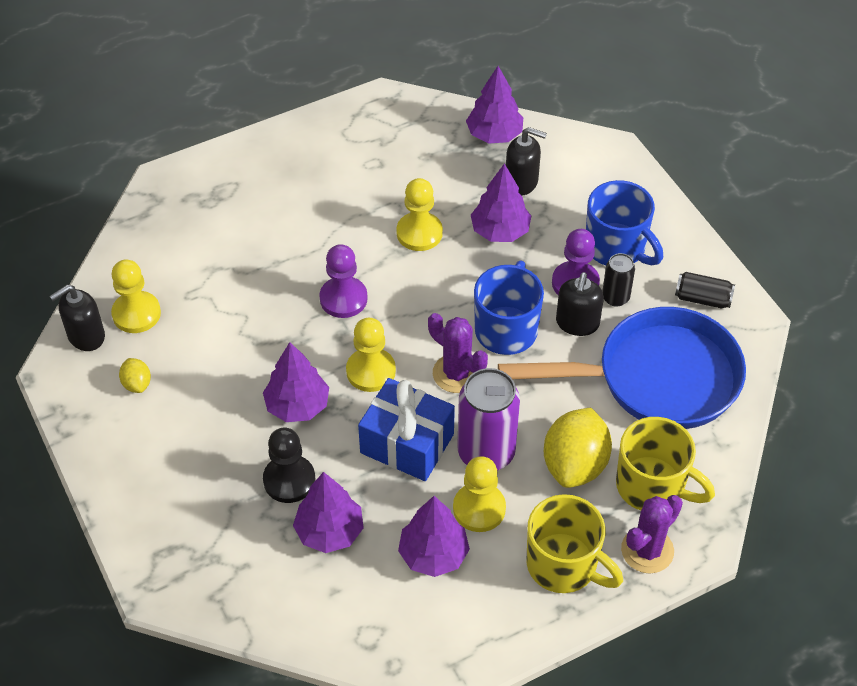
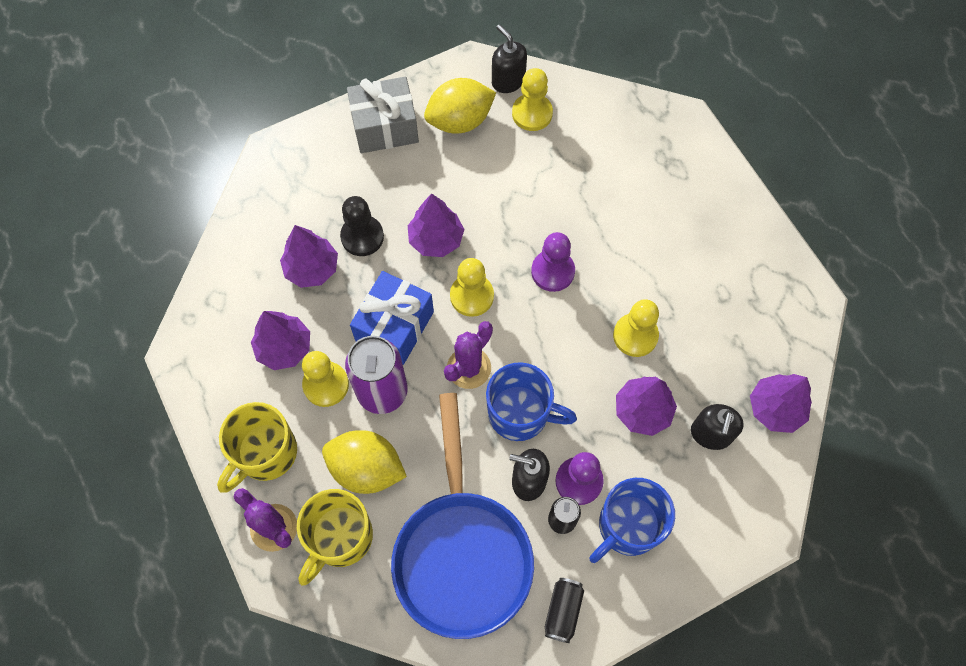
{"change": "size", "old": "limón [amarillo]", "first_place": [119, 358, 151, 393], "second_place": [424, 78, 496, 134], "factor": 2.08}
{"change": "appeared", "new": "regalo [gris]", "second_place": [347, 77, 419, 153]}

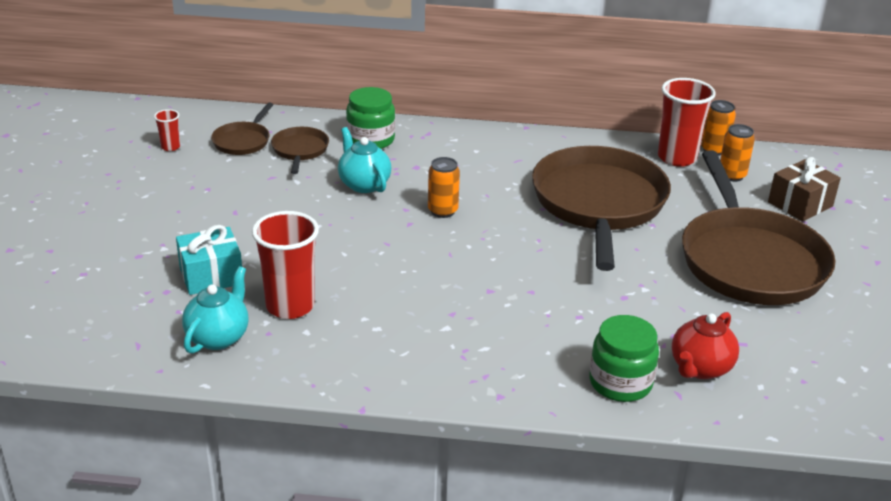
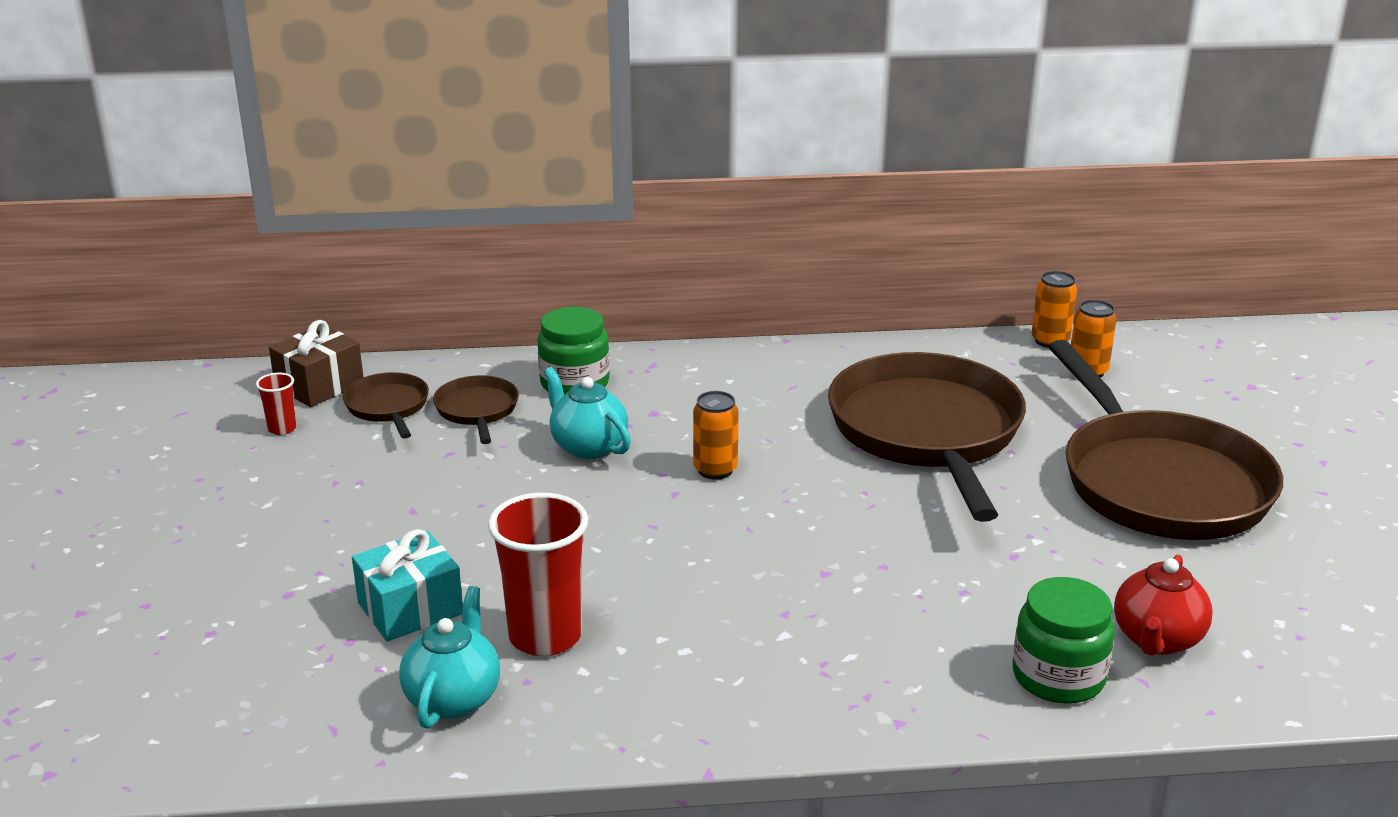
{"change": "spun", "old": "sartén [marrón]", "first_place": [211, 102, 274, 155], "second_place": [343, 372, 429, 439], "degrees": 150}
{"change": "missing", "old": "vaso [rojo]", "first_place": [658, 78, 716, 167]}
{"change": "relocated", "old": "regalo [marrón]", "first_place": [768, 157, 841, 221], "second_place": [269, 320, 363, 407]}

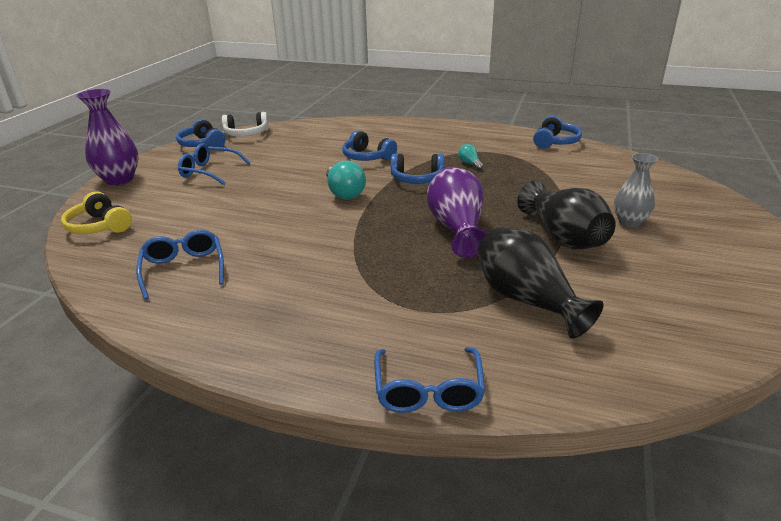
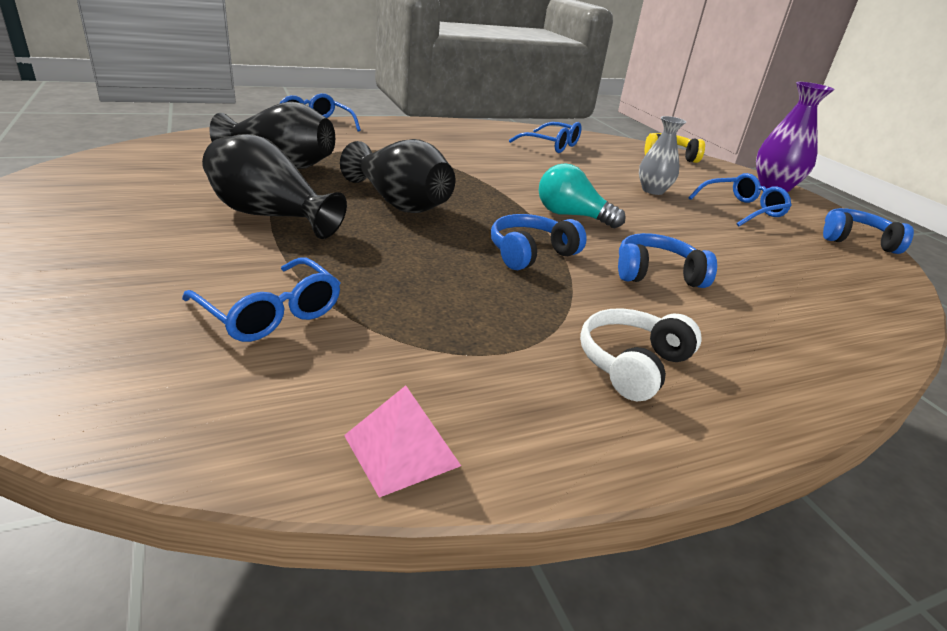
{"change": "relocated", "old": "auriculares [blanco]", "first_place": [222, 112, 269, 137], "second_place": [580, 308, 702, 401]}
{"change": "colour", "old": "florero [morado]", "new": "florero [negro]", "first_place": [427, 167, 487, 258], "second_place": [340, 139, 455, 213]}
{"change": "missing", "old": "bombilla [turquesa]", "first_place": [458, 144, 483, 170]}
{"change": "exchanged", "old": "auriculares [azul]", "new": "pirámide [rosa]", "first_place": [533, 116, 582, 149], "second_place": [344, 385, 461, 498]}
{"change": "relocated", "old": "florero [gris]", "first_place": [614, 153, 658, 227], "second_place": [639, 116, 686, 195]}
{"change": "appeared", "new": "gafas [azul]", "second_place": [182, 257, 340, 342]}

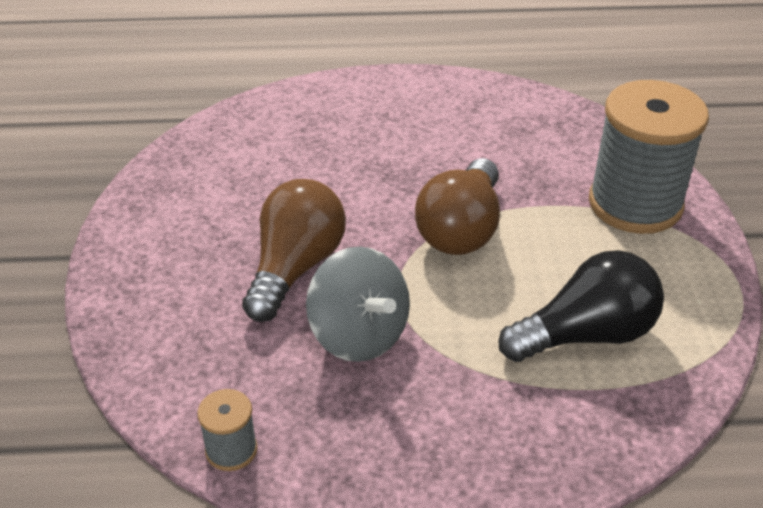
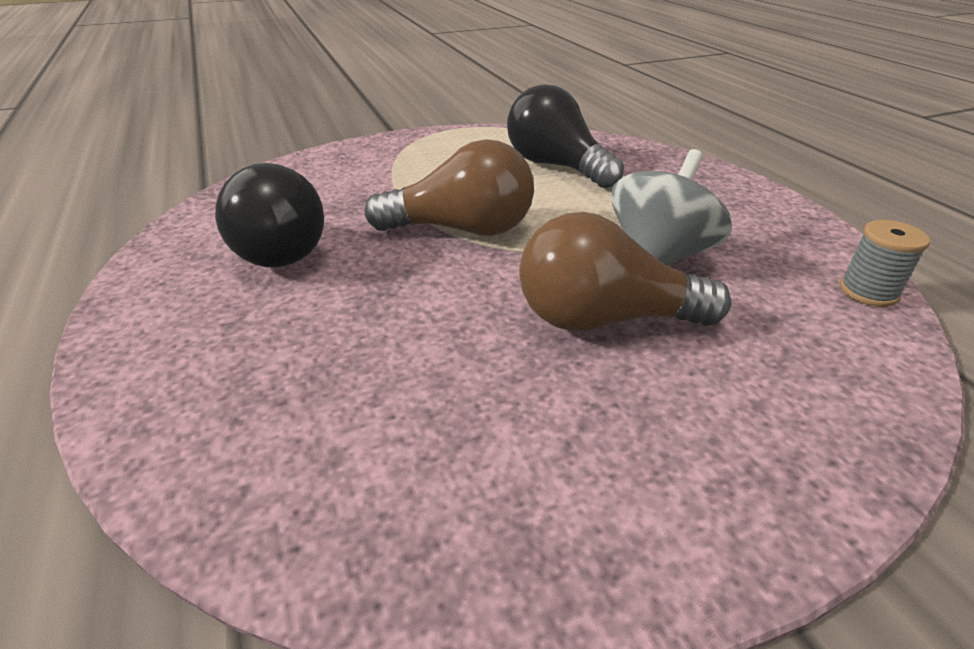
{"change": "missing", "old": "carrete [gris]", "first_place": [589, 80, 709, 234]}
{"change": "appeared", "new": "bombilla [negro]", "second_place": [215, 163, 324, 268]}

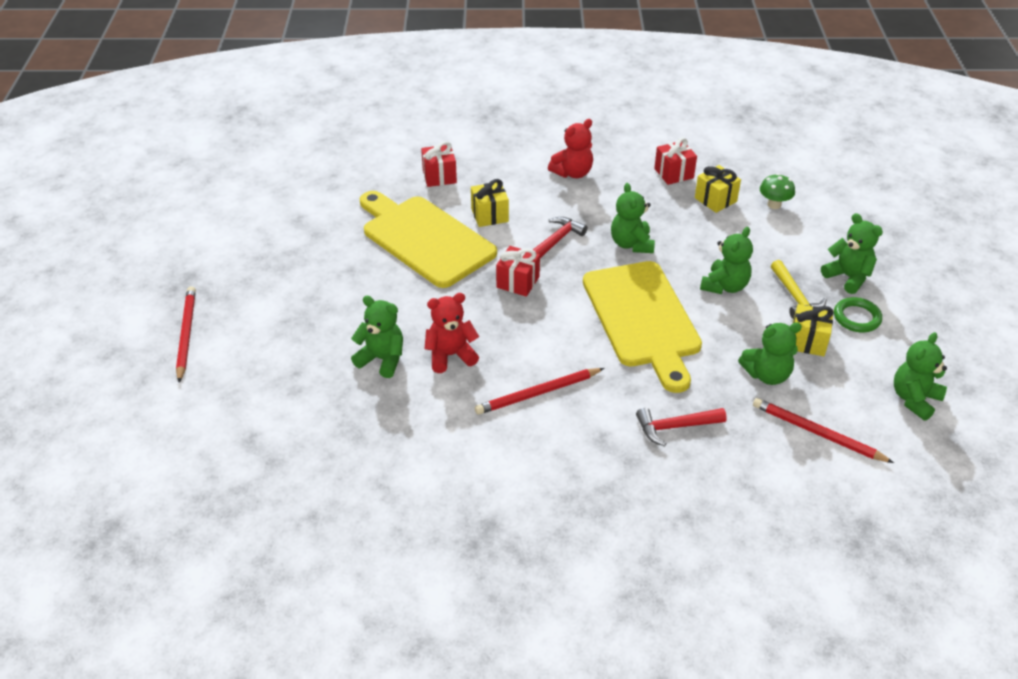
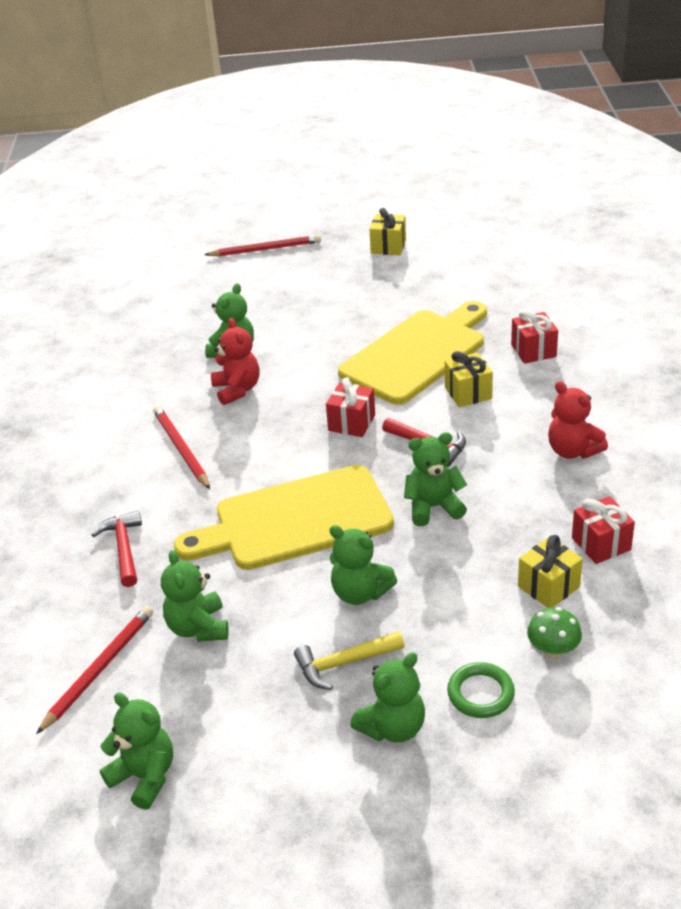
{"change": "relocated", "old": "regalo [amarillo]", "first_place": [793, 304, 834, 356], "second_place": [370, 208, 406, 255]}
{"change": "relocated", "old": "anillo [verde]", "first_place": [834, 297, 882, 332], "second_place": [447, 662, 515, 718]}

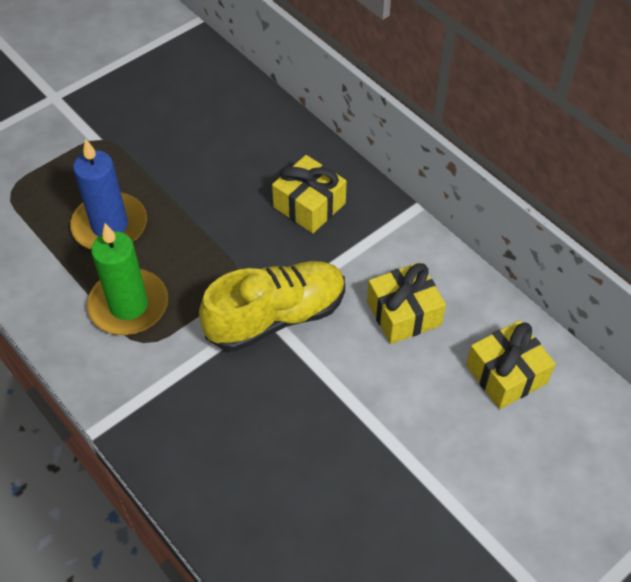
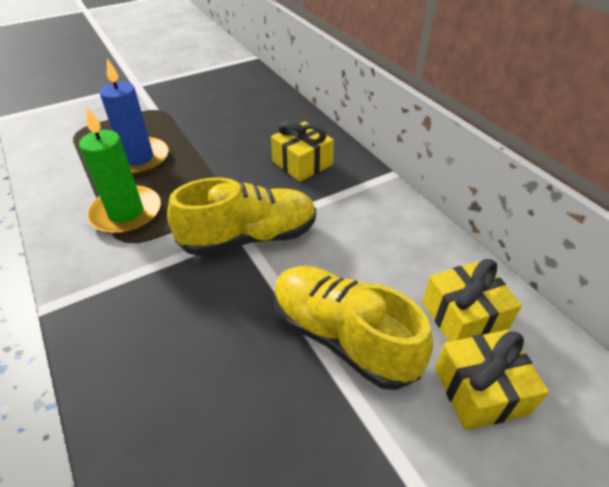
{"change": "relocated", "old": "regalo [amarillo]", "first_place": [367, 262, 446, 344], "second_place": [435, 330, 549, 430]}
{"change": "appeared", "new": "zapato [amarillo]", "second_place": [274, 266, 433, 390]}

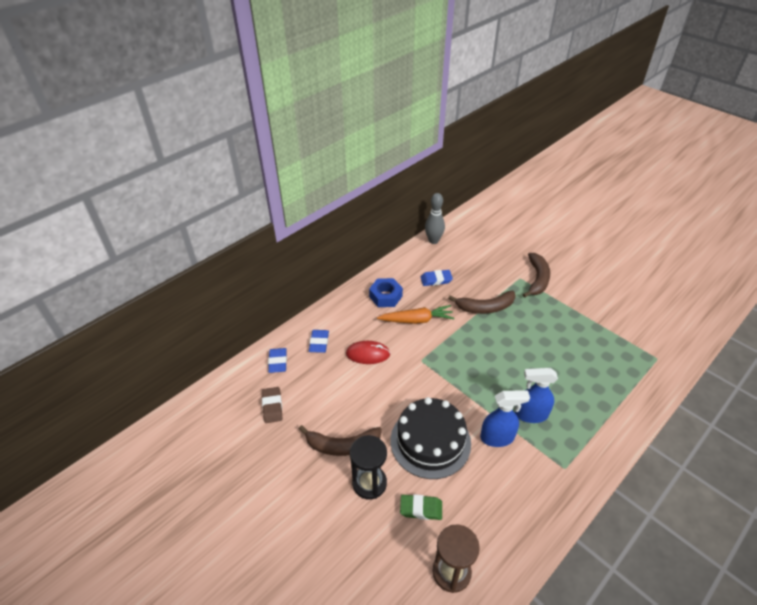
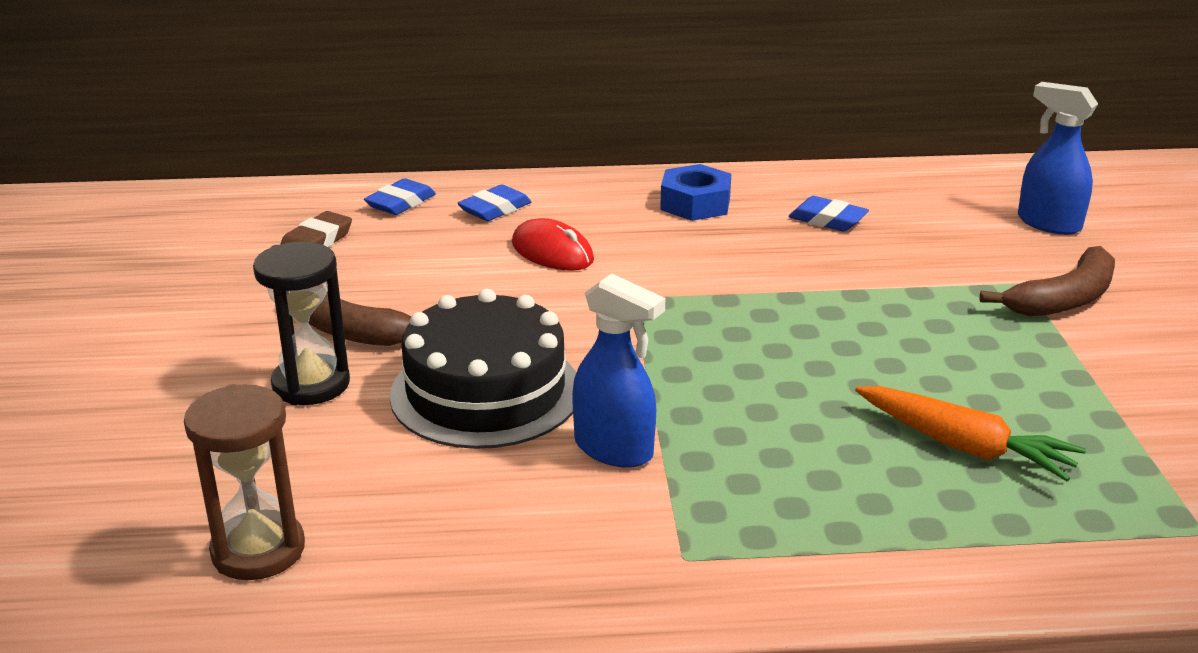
{"change": "relocated", "old": "zanahoria [naranja]", "first_place": [377, 305, 454, 324], "second_place": [855, 386, 1086, 481]}
{"change": "missing", "old": "goma de borrar [verde]", "first_place": [400, 494, 442, 520]}
{"change": "missing", "old": "bolo [gris]", "first_place": [425, 193, 445, 244]}
{"change": "missing", "old": "plátano [marrón]", "first_place": [448, 291, 516, 314]}
{"change": "relocated", "old": "pulverizador [azul]", "first_place": [515, 368, 558, 423], "second_place": [1018, 82, 1098, 235]}

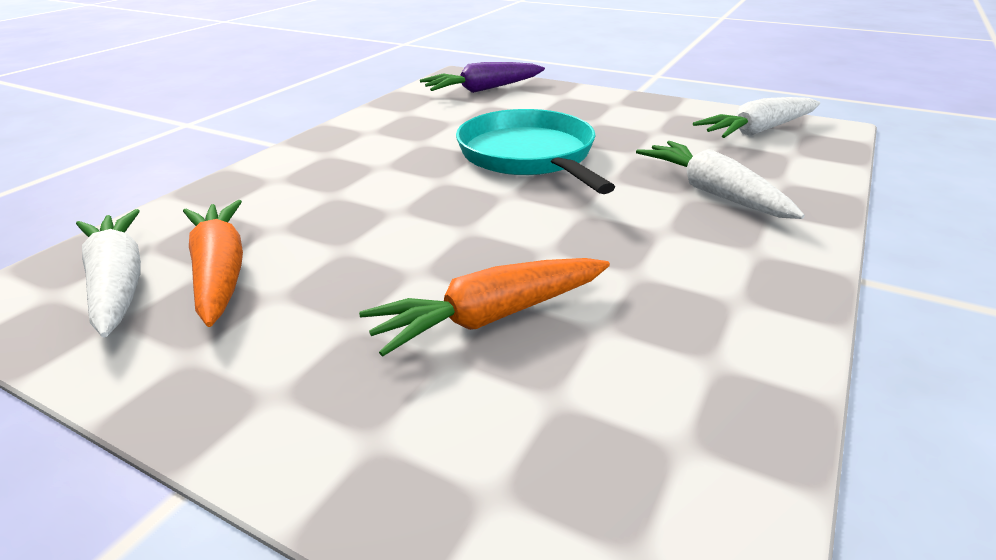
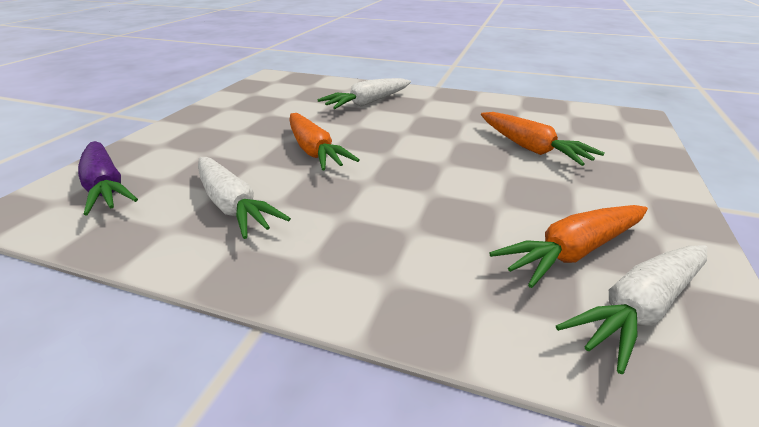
{"change": "exchanged", "old": "sartén [turquesa]", "new": "zanahoria [naranja]", "first_place": [456, 109, 615, 194], "second_place": [289, 113, 359, 171]}
{"change": "relocated", "old": "zanahoria [blanco]", "first_place": [693, 97, 820, 138], "second_place": [198, 157, 291, 239]}

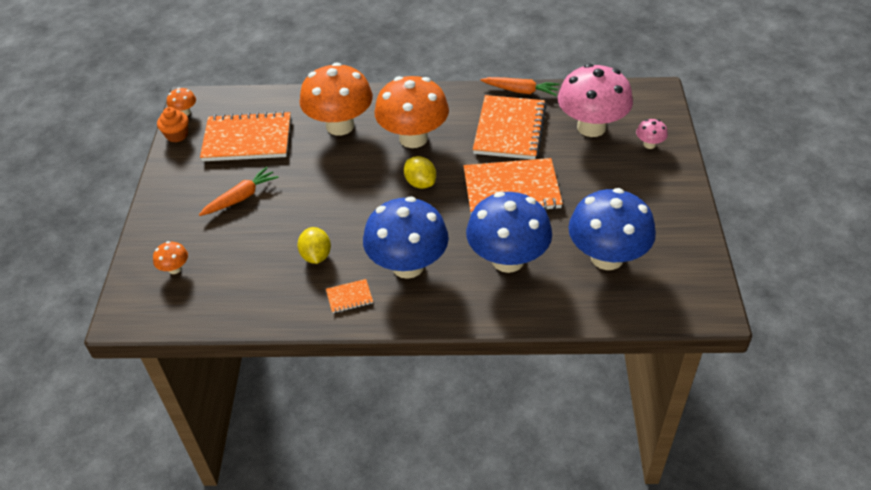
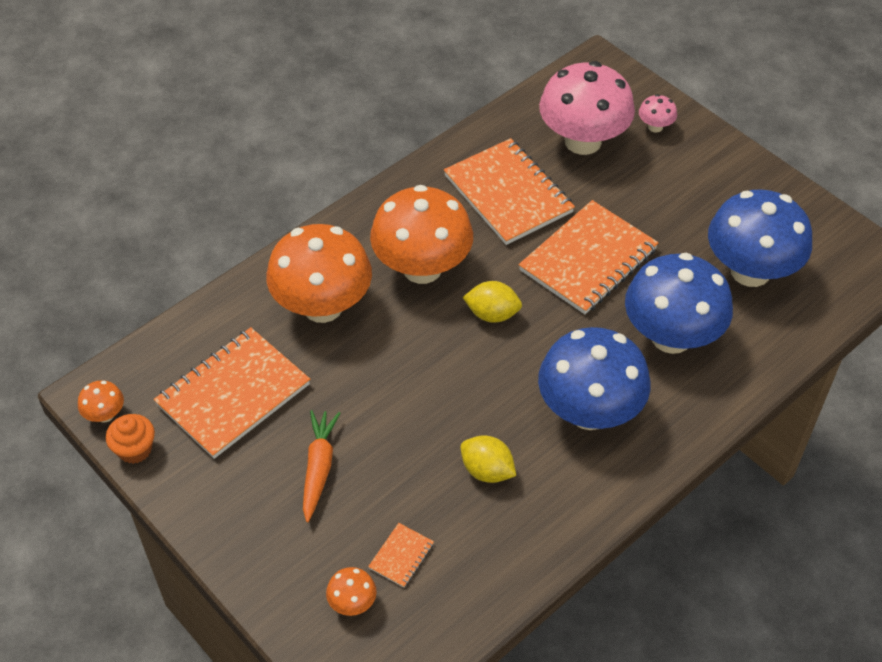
{"change": "relocated", "old": "cuaderno [naranja]", "first_place": [326, 279, 373, 313], "second_place": [368, 523, 434, 588]}
{"change": "missing", "old": "zanahoria [naranja]", "first_place": [480, 77, 559, 96]}

